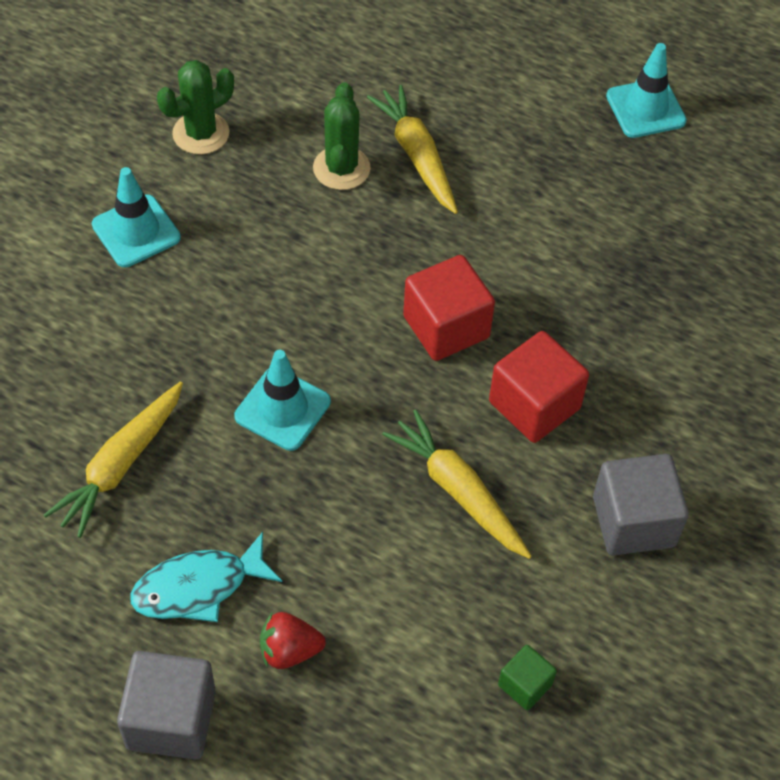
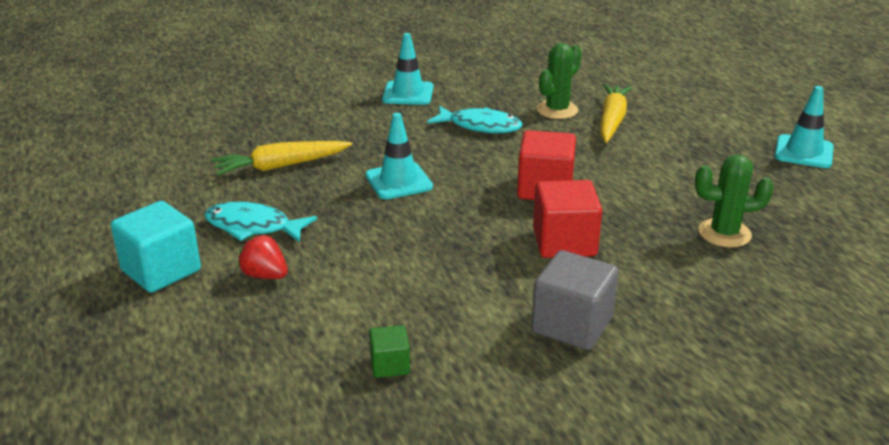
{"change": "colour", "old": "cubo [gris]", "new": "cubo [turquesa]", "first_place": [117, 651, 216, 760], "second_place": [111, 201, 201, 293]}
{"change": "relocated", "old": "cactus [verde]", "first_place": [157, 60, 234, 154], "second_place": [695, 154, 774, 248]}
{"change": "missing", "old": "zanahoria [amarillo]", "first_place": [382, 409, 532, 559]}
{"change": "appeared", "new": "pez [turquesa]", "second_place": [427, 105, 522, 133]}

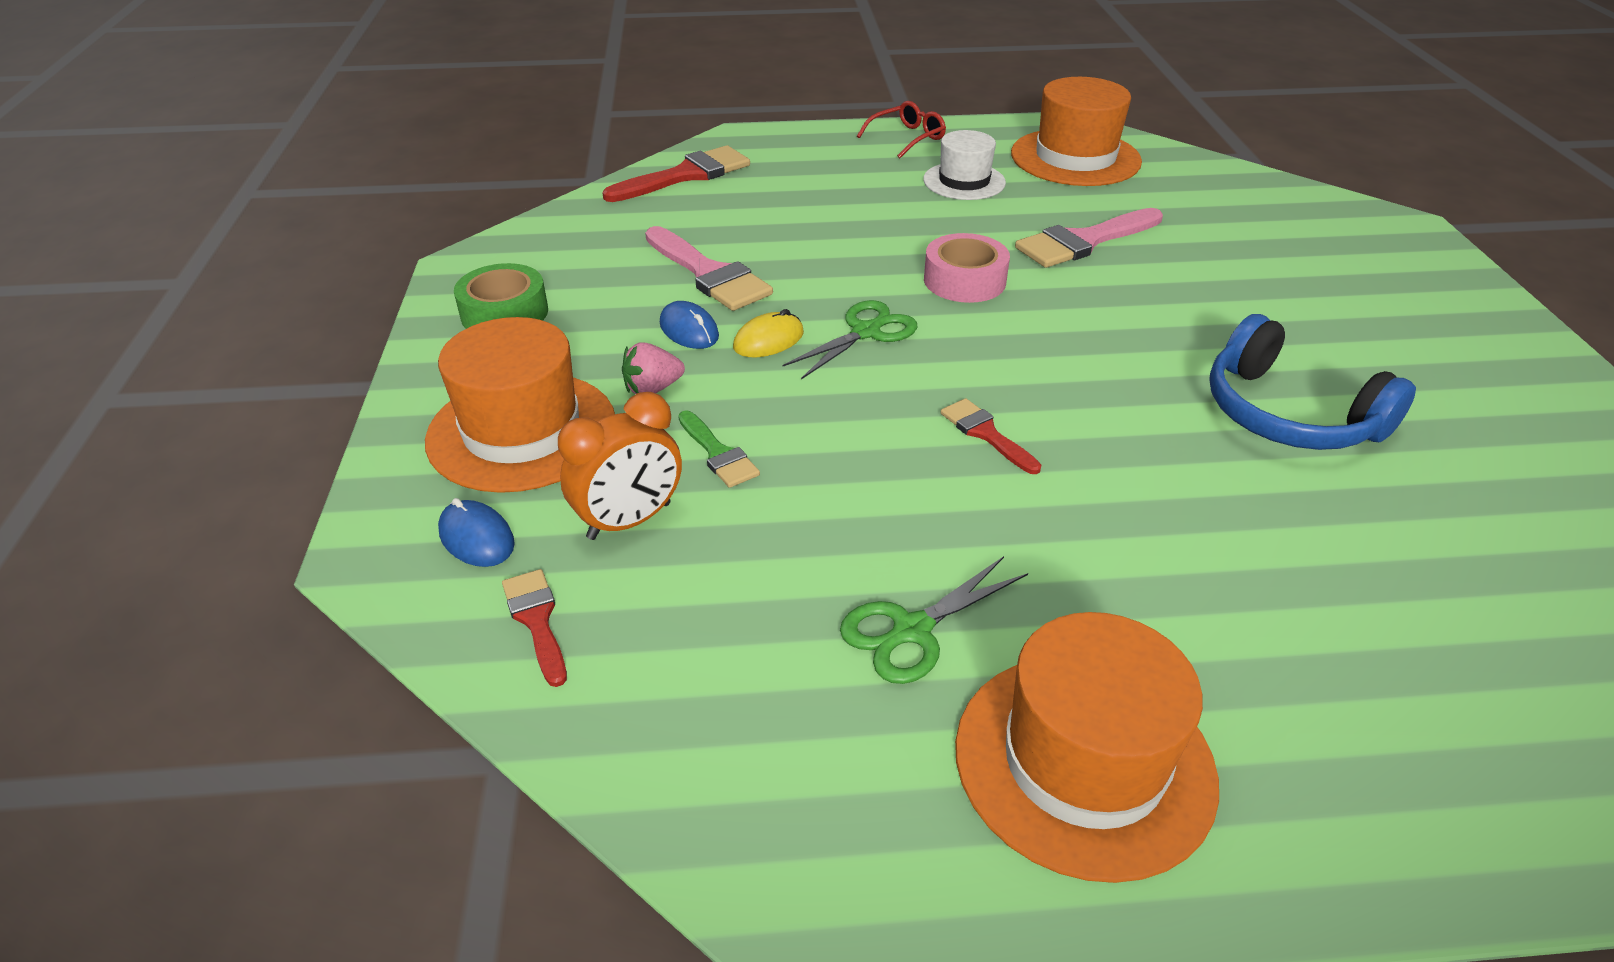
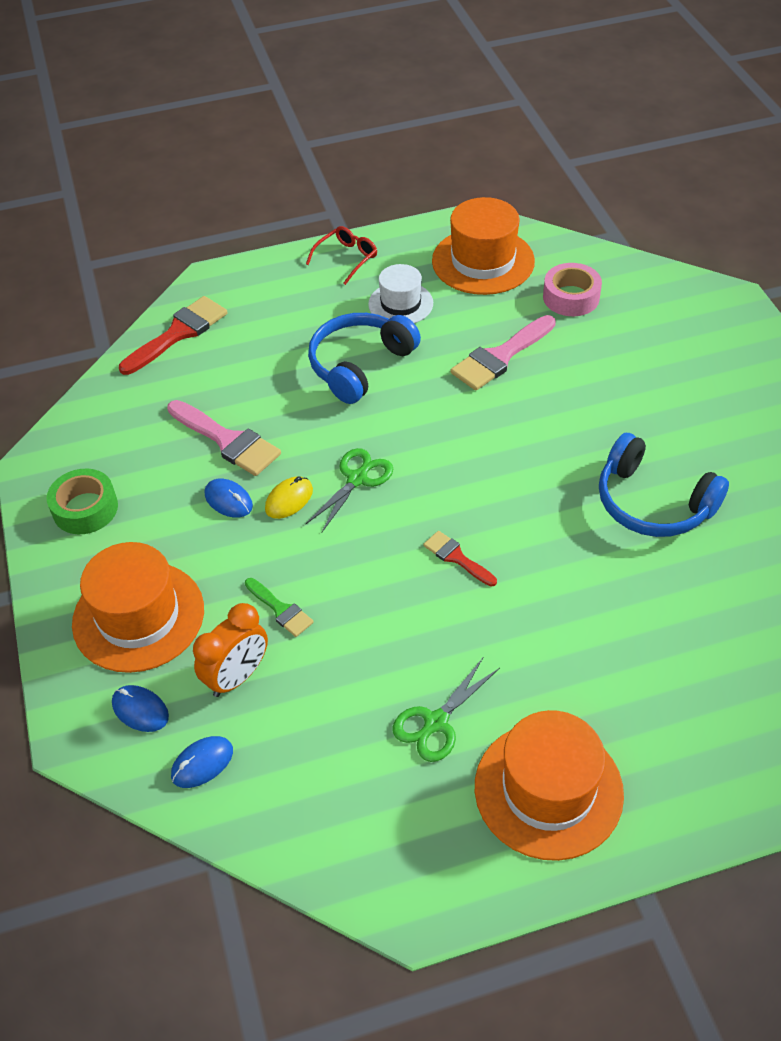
{"change": "exchanged", "old": "pincel [rojo]", "new": "ratón [azul]", "first_place": [502, 569, 567, 687], "second_place": [171, 736, 233, 788]}
{"change": "missing", "old": "fresa [rosa]", "first_place": [622, 342, 685, 394]}
{"change": "relocated", "old": "cinta adhesiva [rosa]", "first_place": [924, 233, 1010, 303], "second_place": [543, 263, 602, 316]}
{"change": "appeared", "new": "auriculares [azul]", "second_place": [308, 313, 421, 404]}

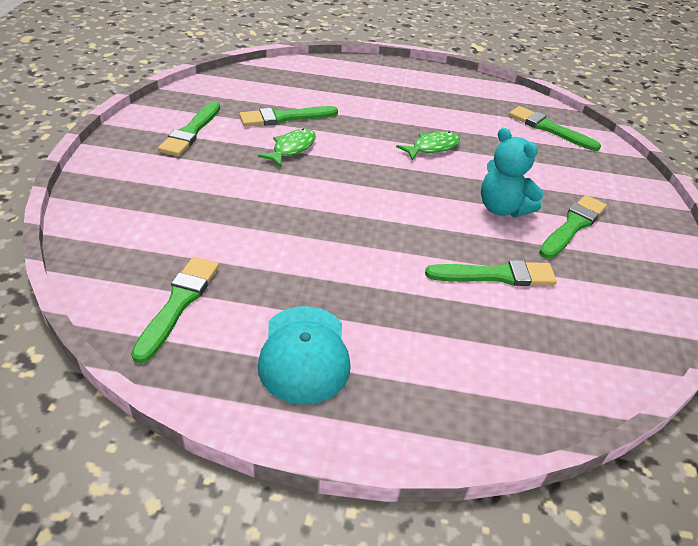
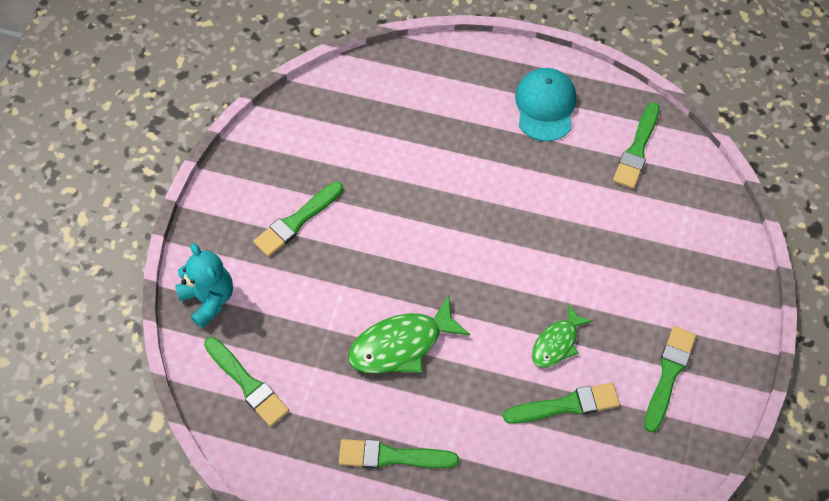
{"change": "size", "old": "pez [verde]", "first_place": [396, 132, 460, 160], "second_place": [348, 295, 470, 374], "factor": 1.62}
{"change": "relocated", "old": "pincel [verde]", "first_place": [425, 260, 557, 286], "second_place": [339, 439, 459, 468]}
{"change": "relocated", "old": "osito [turquesa]", "first_place": [481, 128, 544, 217], "second_place": [175, 243, 233, 329]}

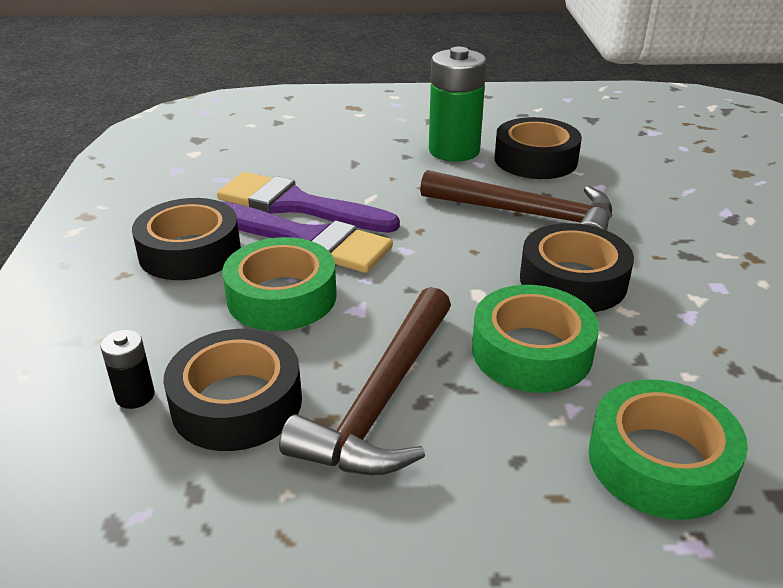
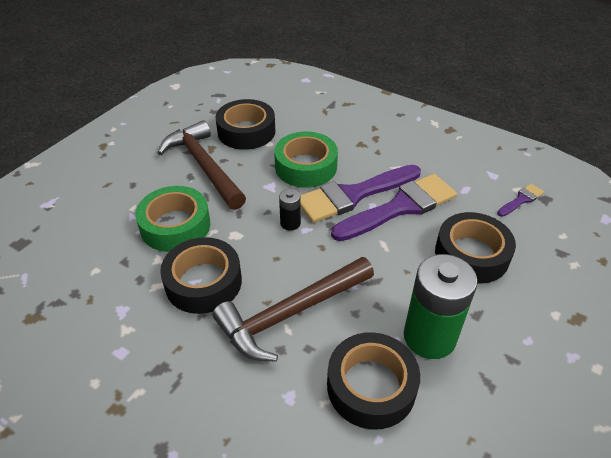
{"change": "relocated", "old": "pila [negro]", "first_place": [100, 330, 155, 409], "second_place": [279, 189, 301, 230]}
{"change": "relocated", "old": "cinta adhesiva [negro]", "first_place": [132, 198, 241, 280], "second_place": [435, 212, 516, 283]}
{"change": "missing", "old": "cinta adhesiva [verde]", "first_place": [588, 379, 748, 520]}
{"change": "appeared", "new": "pincel [morado]", "second_place": [497, 184, 544, 217]}

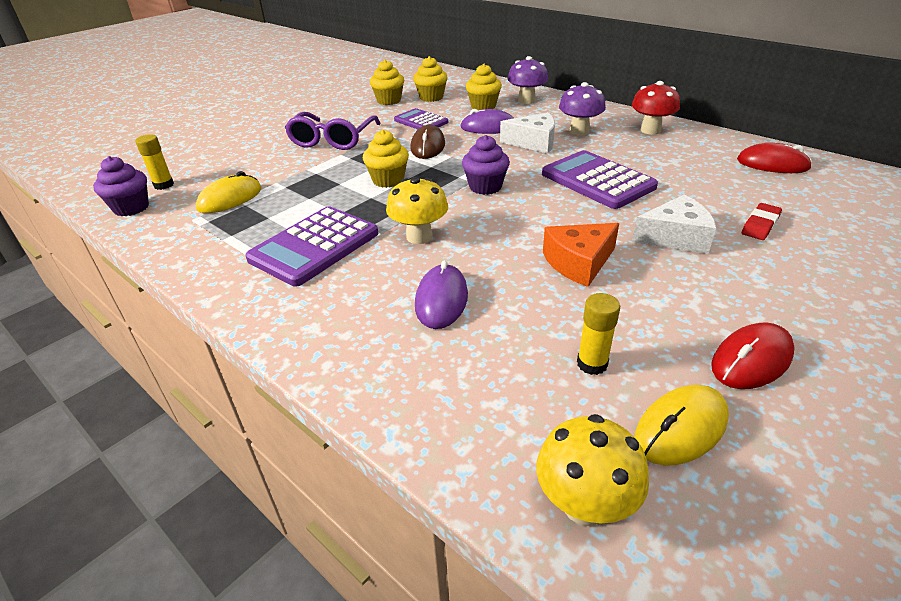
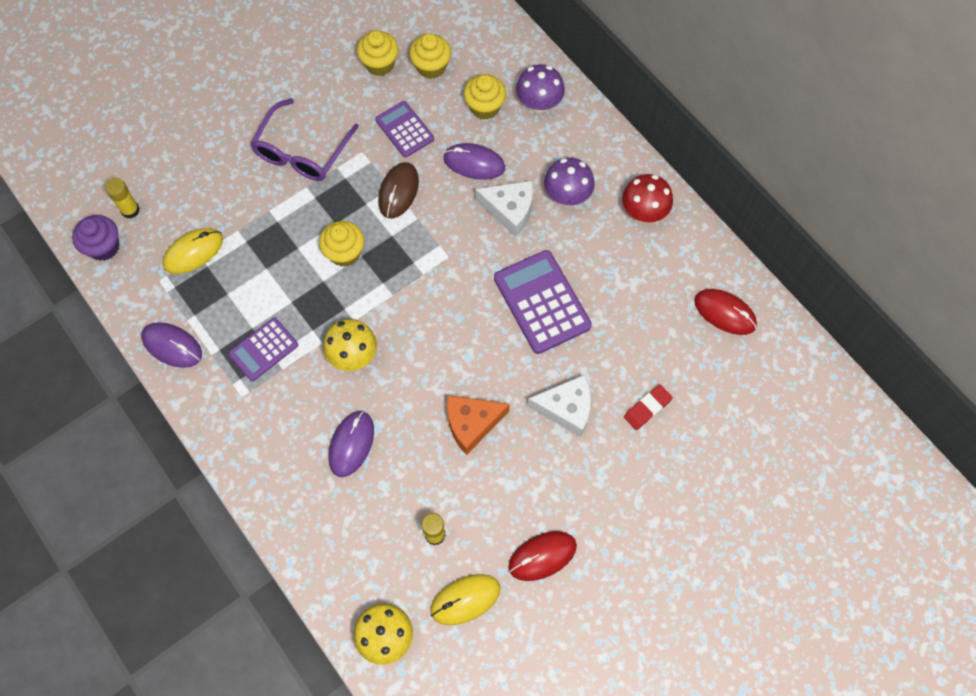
{"change": "size", "old": "calculadora [morado]", "first_place": [245, 206, 378, 286], "second_place": [228, 318, 298, 381], "factor": 0.61}
{"change": "missing", "old": "magdalena [morado]", "first_place": [462, 135, 510, 195]}
{"change": "appeared", "new": "ratón [morado]", "second_place": [141, 322, 202, 368]}

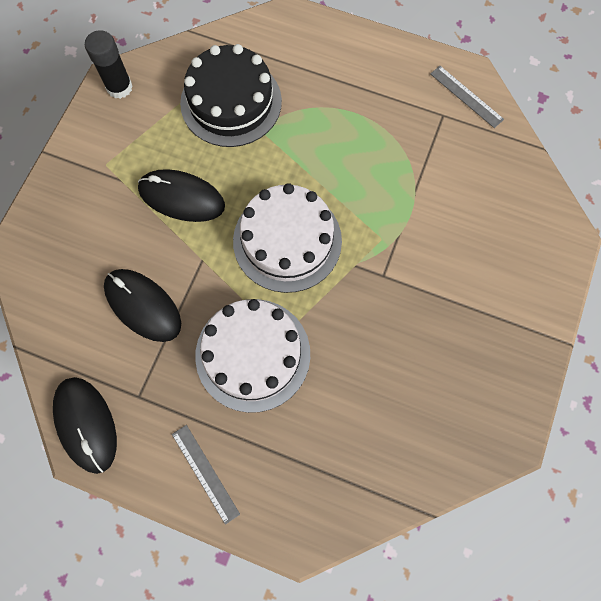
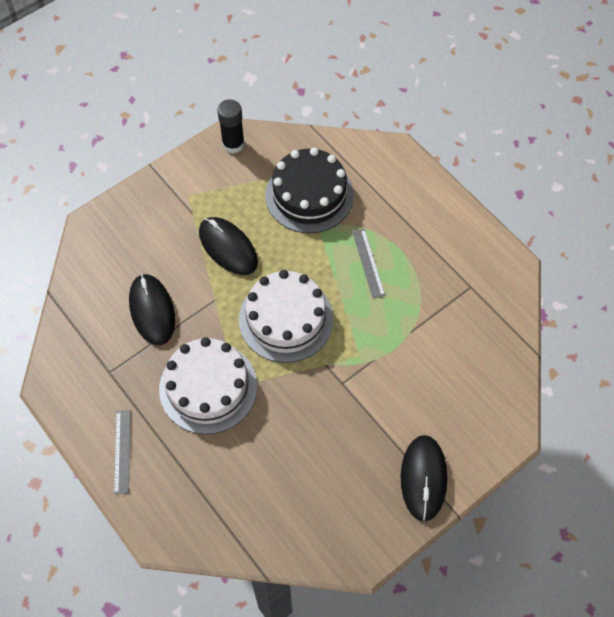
{"change": "relocated", "old": "ratón [negro]", "first_place": [53, 377, 117, 474], "second_place": [401, 435, 447, 521]}
{"change": "relocated", "old": "regla [gris]", "first_place": [430, 66, 504, 128], "second_place": [352, 229, 385, 298]}

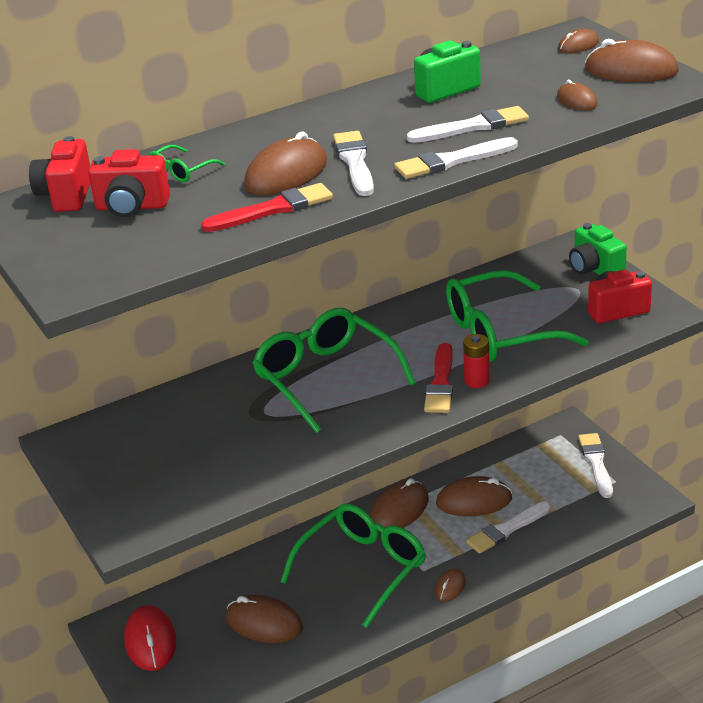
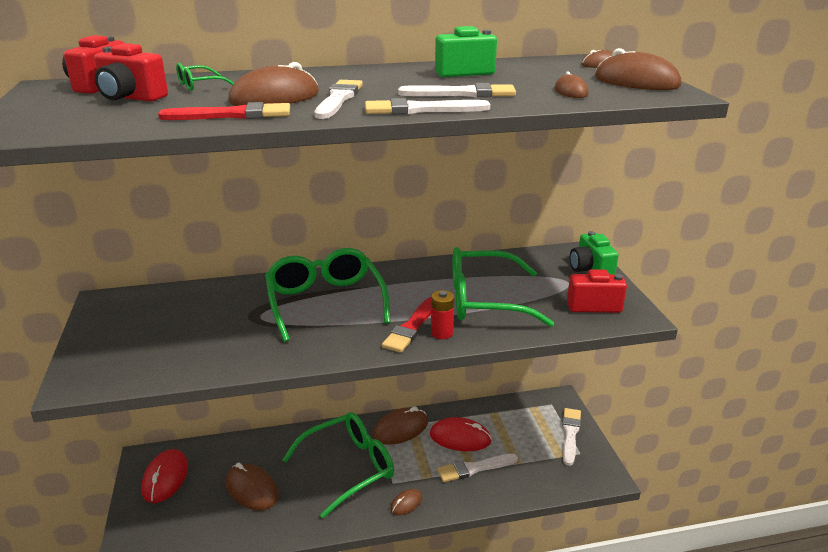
{"change": "colour", "old": "ratón [marrón]", "new": "ratón [rojo]", "first_place": [436, 476, 512, 517], "second_place": [430, 417, 492, 451]}

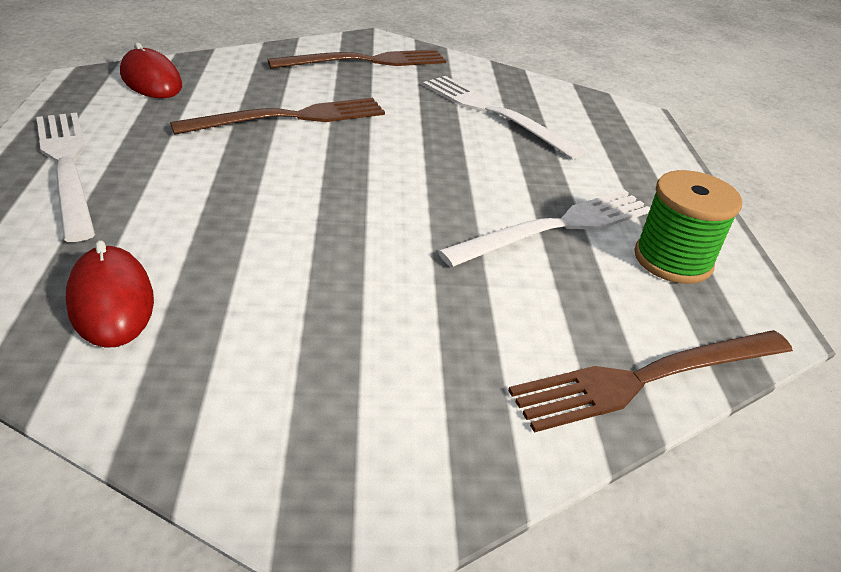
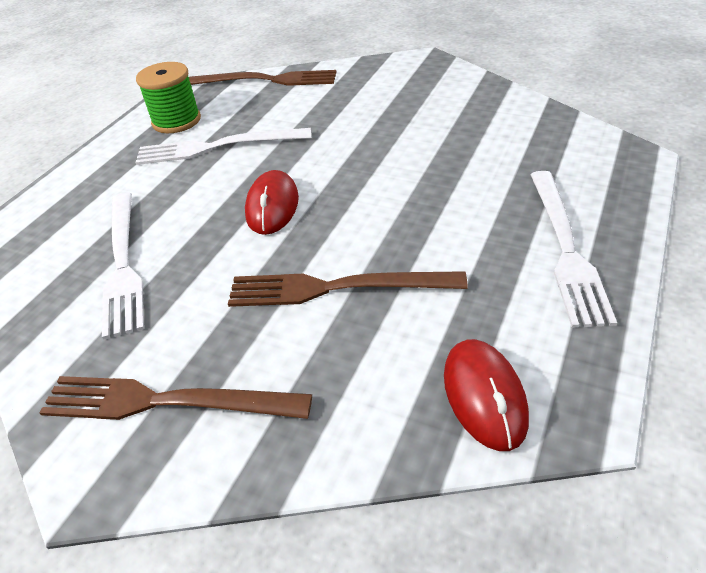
{"change": "relocated", "old": "ratón [rojo]", "first_place": [66, 240, 154, 348], "second_place": [245, 170, 299, 235]}

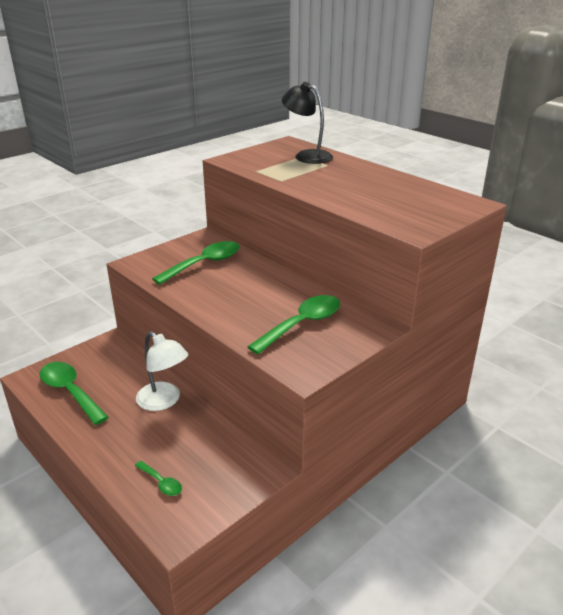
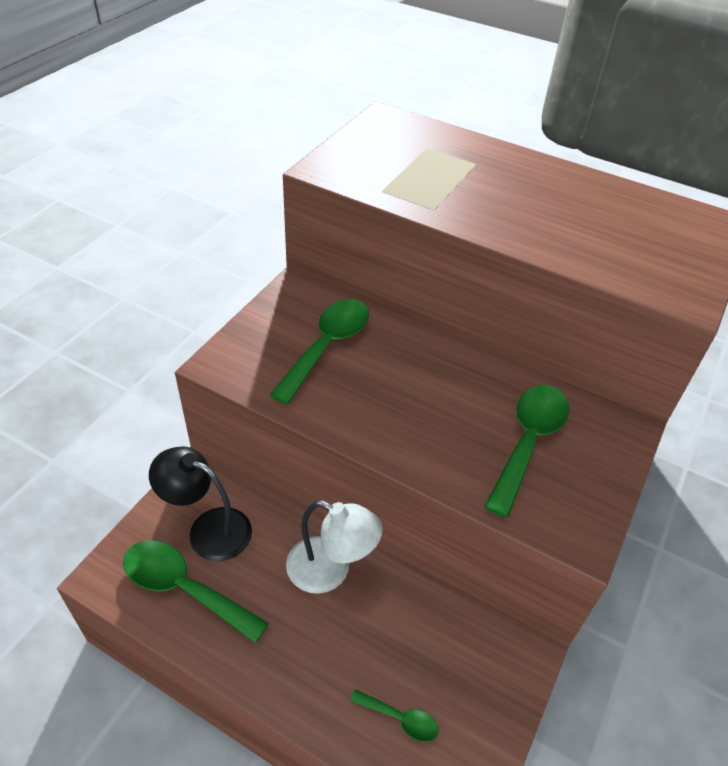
{"change": "relocated", "old": "lámpara [negro]", "first_place": [282, 82, 333, 164], "second_place": [149, 446, 252, 561]}

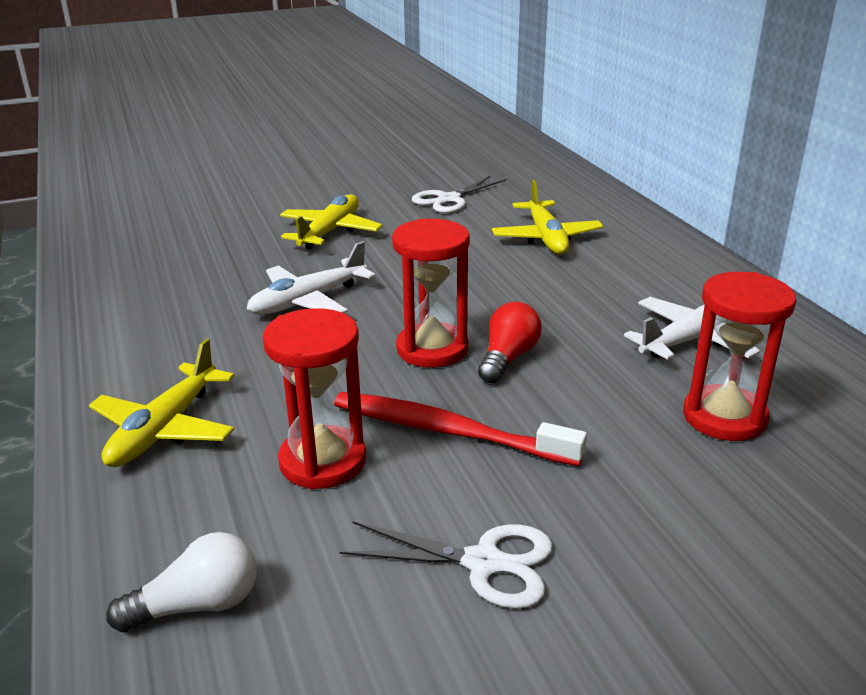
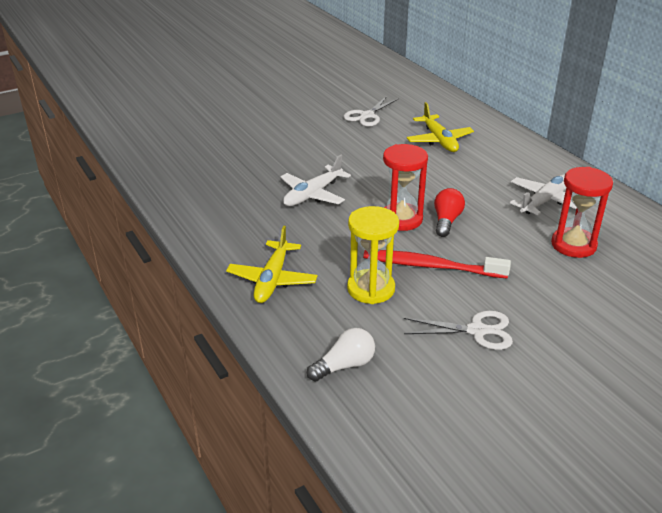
{"change": "colour", "old": "reloj de arena [rojo]", "new": "reloj de arena [amarillo]", "first_place": [263, 308, 366, 489], "second_place": [347, 206, 399, 304]}
{"change": "missing", "old": "avión [amarillo]", "first_place": [280, 195, 382, 249]}

